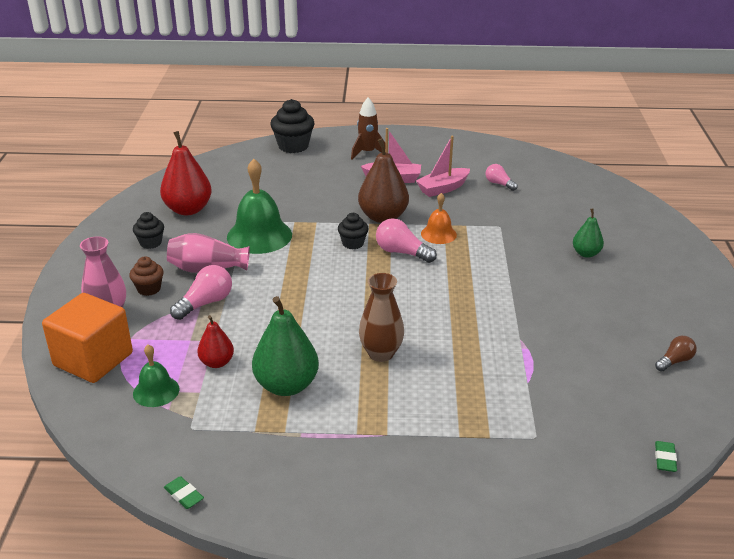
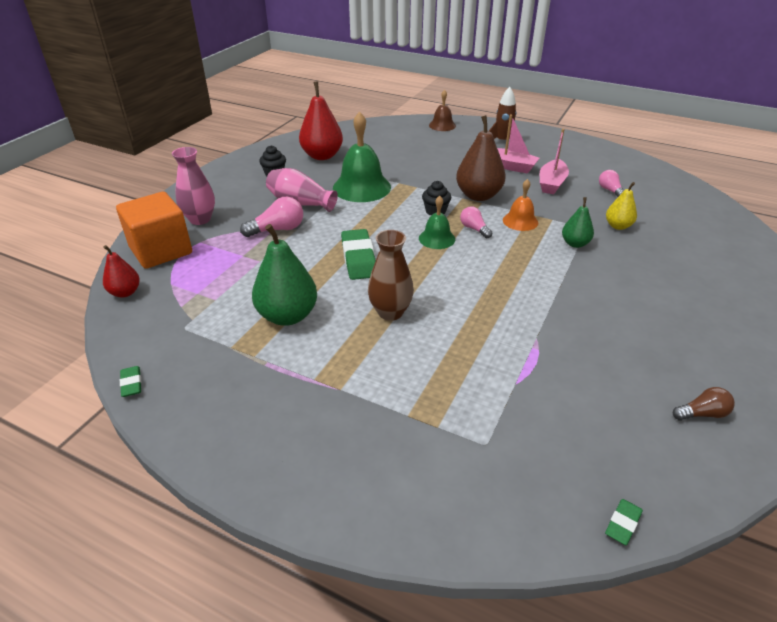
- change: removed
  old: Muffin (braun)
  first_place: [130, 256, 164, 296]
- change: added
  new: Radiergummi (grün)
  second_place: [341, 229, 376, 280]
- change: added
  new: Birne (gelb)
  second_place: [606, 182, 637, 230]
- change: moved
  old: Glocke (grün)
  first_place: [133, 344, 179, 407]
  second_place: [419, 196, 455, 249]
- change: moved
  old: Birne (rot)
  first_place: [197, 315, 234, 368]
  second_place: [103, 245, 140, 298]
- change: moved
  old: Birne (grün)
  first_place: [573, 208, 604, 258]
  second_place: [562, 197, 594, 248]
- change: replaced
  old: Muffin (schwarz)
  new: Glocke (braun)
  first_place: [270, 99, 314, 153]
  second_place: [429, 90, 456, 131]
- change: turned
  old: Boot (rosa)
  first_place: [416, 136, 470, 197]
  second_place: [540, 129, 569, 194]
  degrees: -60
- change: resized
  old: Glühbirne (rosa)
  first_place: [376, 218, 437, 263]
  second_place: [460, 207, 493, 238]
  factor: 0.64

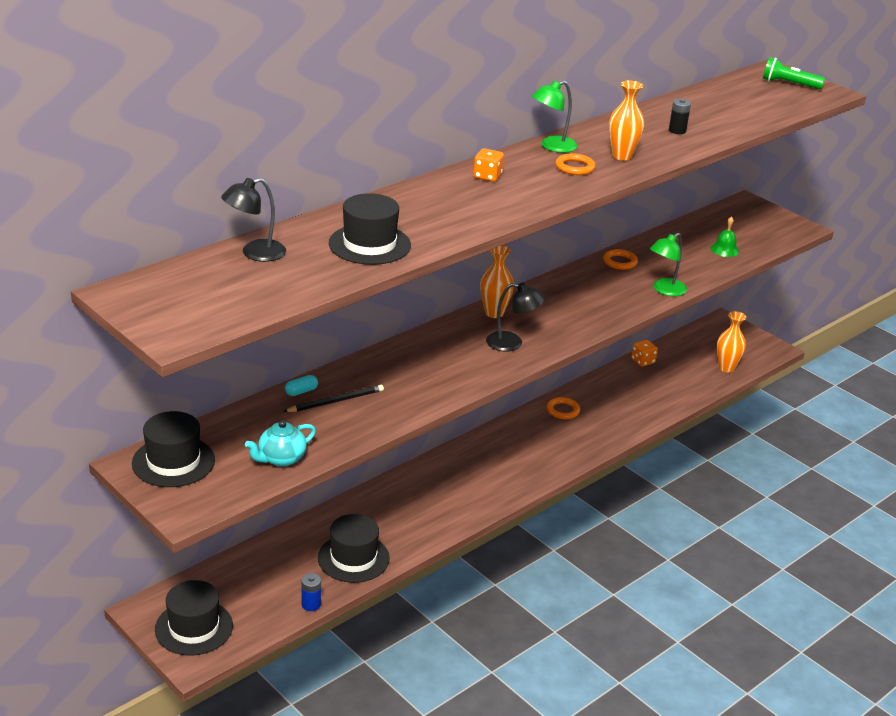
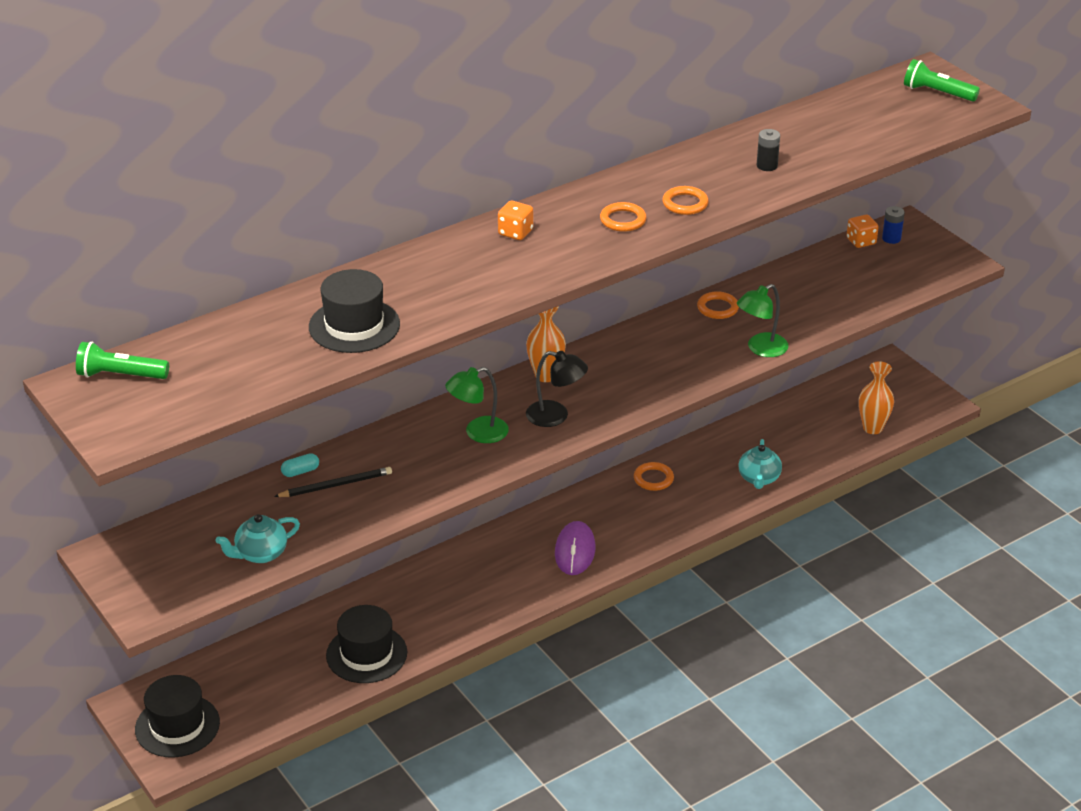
- change: removed
  old: Hut (schwarz)
  first_place: [132, 411, 215, 487]
- change: removed
  old: Lampe (schwarz)
  first_place: [221, 178, 286, 262]
- change: removed
  old: Glocke (grün)
  first_place: [711, 216, 739, 257]
- change: added
  new: Taschenlampe (grün)
  second_place: [76, 342, 169, 379]
- change: added
  new: Computermaus (lila)
  second_place: [555, 521, 596, 575]
- change: added
  new: Teekanne (türkis)
  second_place: [738, 439, 782, 489]
- change: moved
  old: Batterie (blau)
  first_place: [301, 573, 321, 611]
  second_place: [882, 206, 905, 244]
- change: moved
  old: Lampe (grün)
  first_place: [532, 81, 578, 153]
  second_place: [445, 367, 509, 443]
- change: moved
  old: Spielwürfel (orange)
  first_place: [631, 340, 658, 366]
  second_place: [847, 214, 879, 248]
- change: replaced
  old: Vase (orange)
  new: Ring (orange)
  first_place: [609, 81, 644, 160]
  second_place: [662, 186, 709, 215]

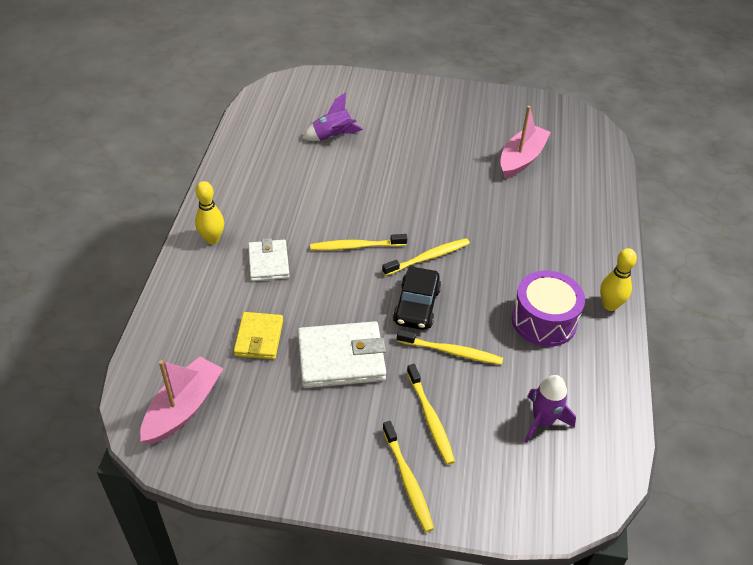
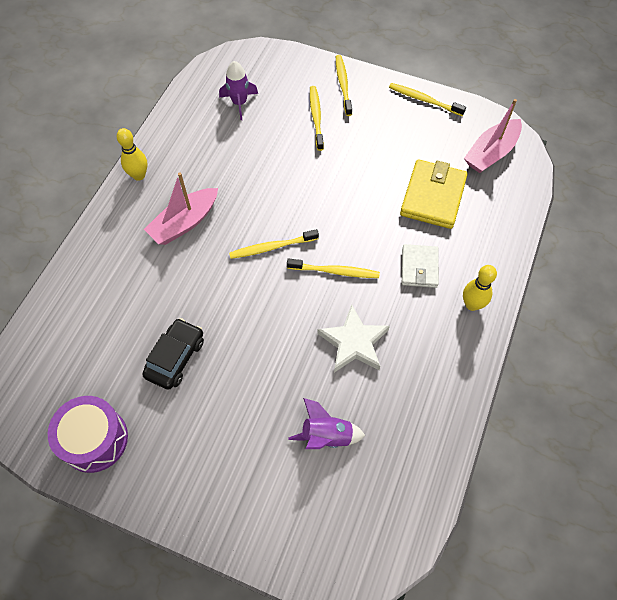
- change: removed
  old: Geldbörse (weiß)
  first_place: [297, 321, 386, 388]
- change: added
  new: Stern (weiß)
  second_place: [317, 304, 390, 372]
- change: moved
  old: Auto (schwarz)
  first_place: [393, 266, 441, 330]
  second_place: [142, 318, 204, 390]
- change: moved
  old: Zahnbürste (gelb)
  first_place: [397, 330, 503, 365]
  second_place: [389, 83, 466, 116]
- change: moved
  old: Boot (rosa)
  first_place: [500, 106, 551, 179]
  second_place: [144, 172, 218, 245]
- change: moved
  old: Trommel (lila)
  first_place: [512, 271, 585, 347]
  second_place: [48, 396, 128, 473]
- change: resized
  old: Geldbörse (gelb)
  first_place: [234, 312, 283, 360]
  second_place: [400, 159, 468, 229]
  factor: 1.58

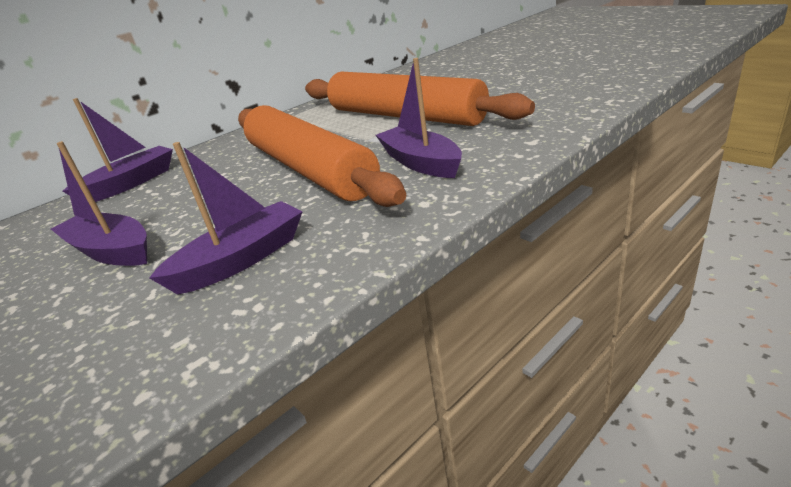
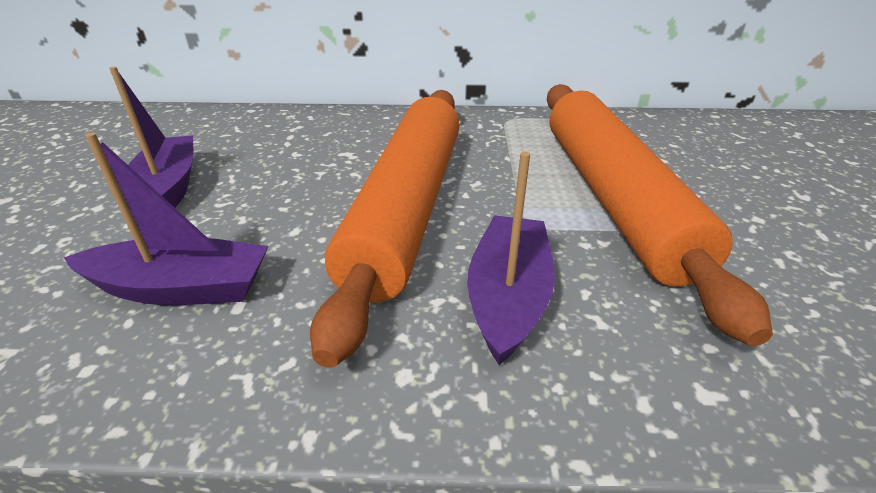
- change: removed
  old: Boot (lila)
  first_place: [63, 98, 173, 202]

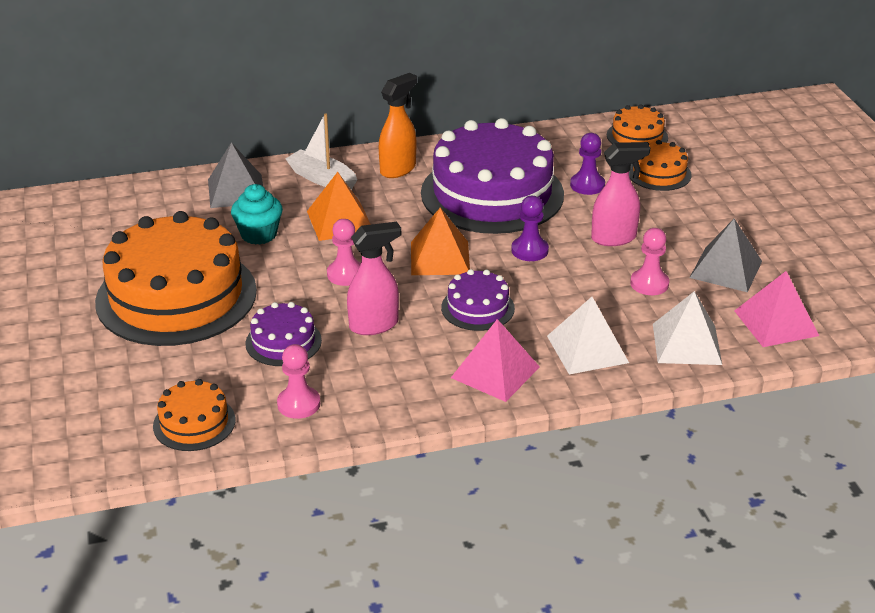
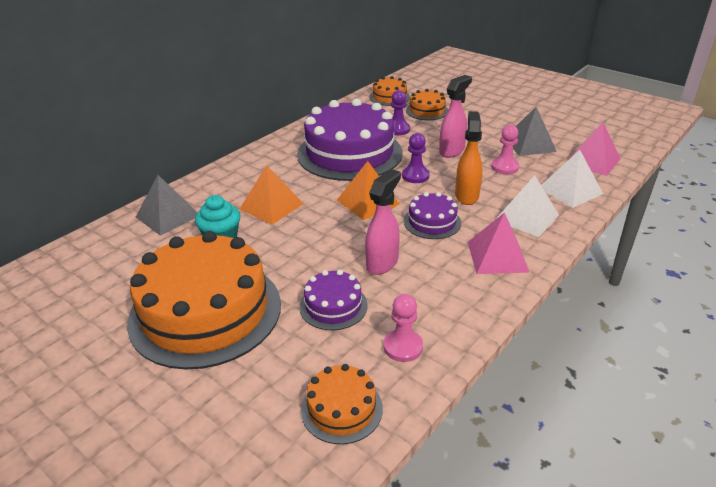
- change: removed
  old: Boot (weiß)
  first_place: [286, 113, 357, 190]
- change: removed
  old: Bauer (rosa)
  first_place: [327, 219, 361, 286]
- change: moved
  old: Sprühflasche (orange)
  first_place: [379, 73, 417, 178]
  second_place: [455, 111, 482, 205]

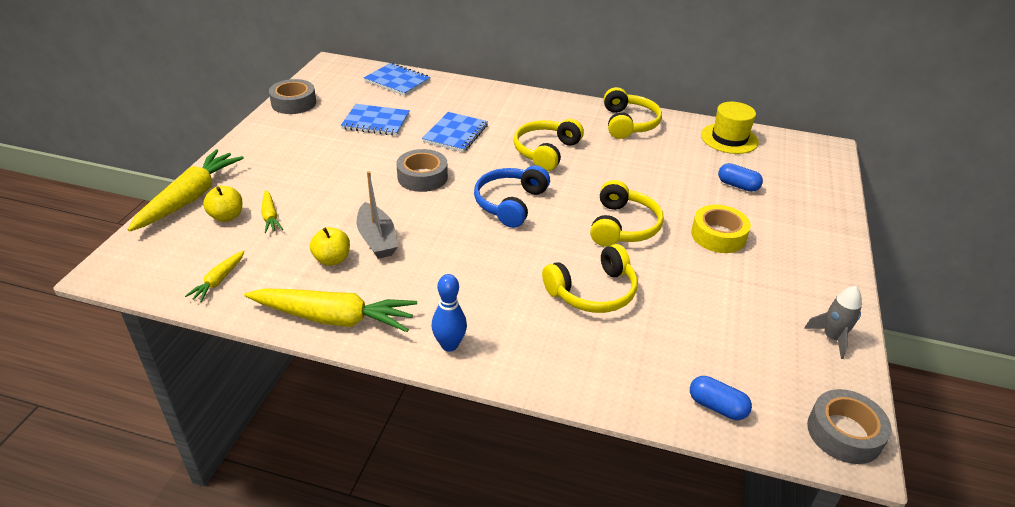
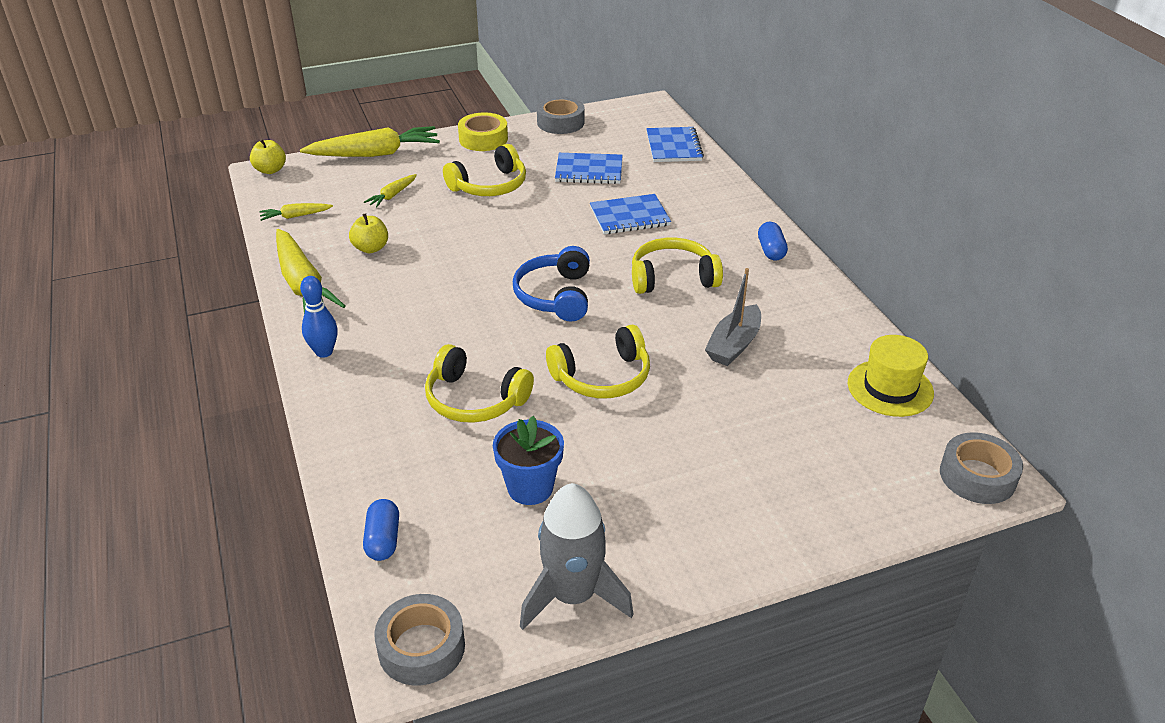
- change: added
  new: Blumentopf (blau)
  second_place: [493, 416, 564, 505]
- change: moved
  old: Apfel (gelb)
  first_place: [203, 186, 242, 222]
  second_place: [250, 139, 286, 174]
- change: moved
  old: Boot (grau)
  first_place: [357, 171, 398, 259]
  second_place: [705, 268, 761, 366]
- change: moved
  old: Klebeband (grau)
  first_place: [397, 149, 448, 192]
  second_place: [940, 432, 1023, 504]
- change: moved
  old: Kopfhörer (gelb)
  first_place: [604, 87, 662, 139]
  second_place: [443, 144, 526, 196]
- change: moved
  old: Klebeband (gelb)
  first_place: [691, 205, 751, 253]
  second_place: [458, 113, 508, 151]
- change: moved
  old: Kapsel (blau)
  first_place: [718, 163, 763, 192]
  second_place: [758, 222, 788, 261]
- change: turned
  old: Notizbuch (blau)
  first_place: [341, 104, 410, 136]
  second_place: [555, 153, 623, 184]
  degrees: -60
- change: turned
  old: Kopfhörer (blau)
  first_place: [474, 165, 550, 228]
  second_place: [513, 246, 590, 322]
  degrees: -75
- change: resized
  old: Rakete (grau)
  first_place: [804, 286, 862, 359]
  second_place: [520, 483, 634, 630]
  factor: 1.75

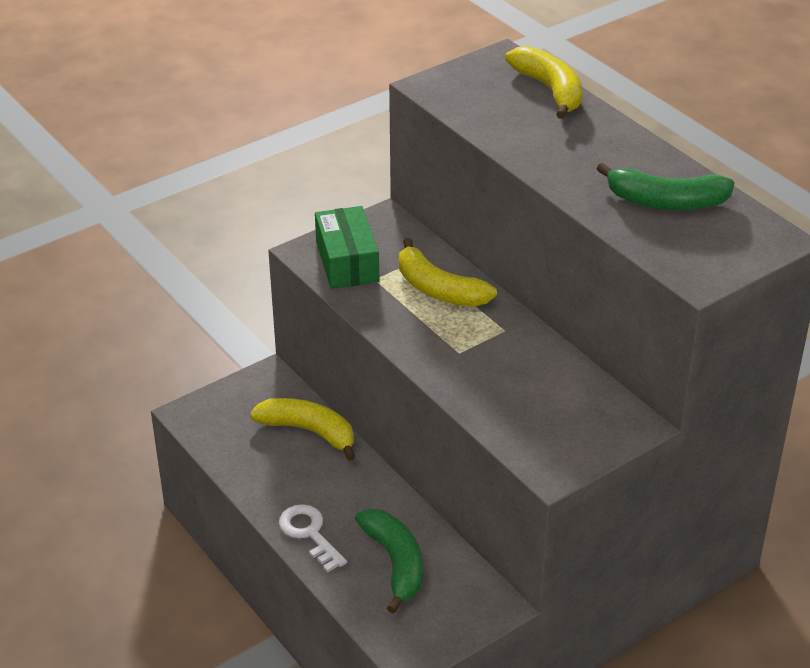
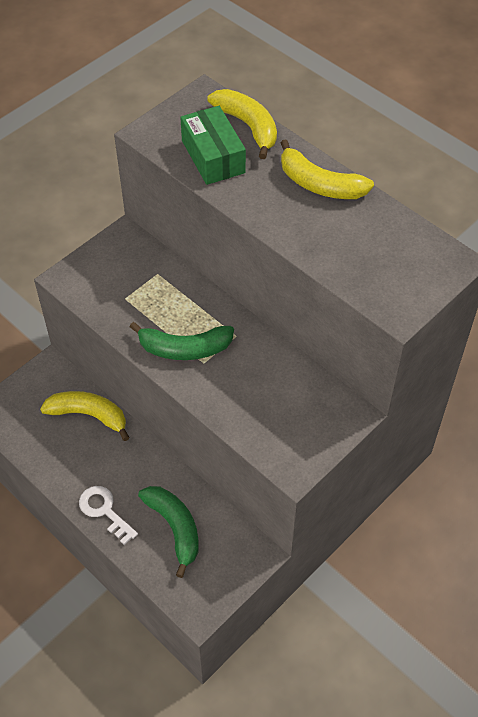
- change: moved
  old: Schachtel (grün)
  first_place: [315, 206, 379, 289]
  second_place: [180, 106, 246, 185]
- change: moved
  old: Banane (gelb)
  first_place: [399, 238, 497, 307]
  second_place: [281, 139, 374, 199]
- change: moved
  old: Banane (grün)
  first_place: [597, 163, 734, 210]
  second_place: [130, 322, 234, 360]

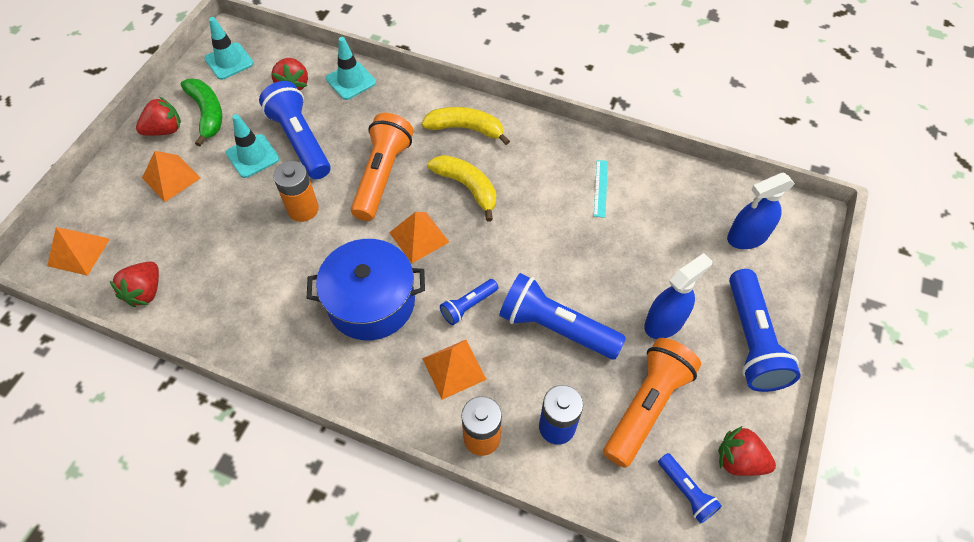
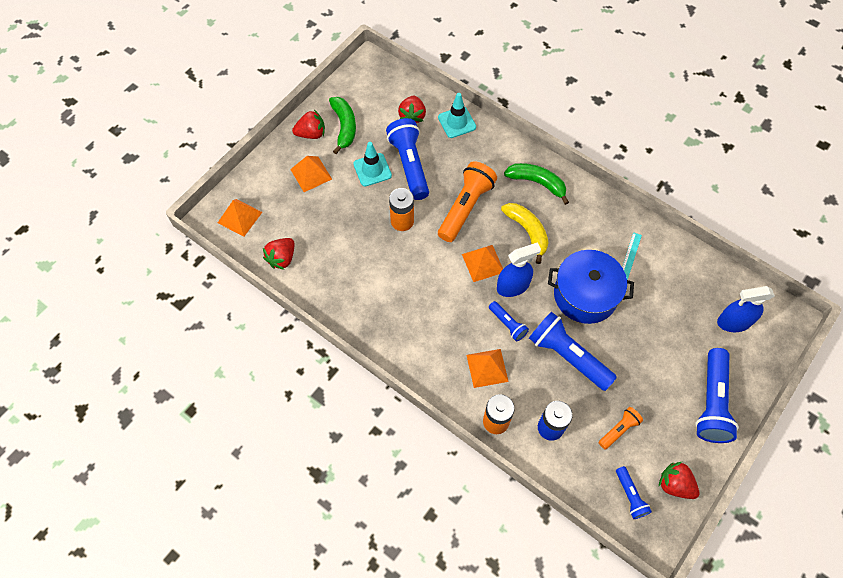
- change: removed
  old: Leitkegel (türkis)
  first_place: [204, 17, 253, 80]
- change: moved
  old: Kochtopf (blau)
  first_place: [307, 239, 425, 340]
  second_place: [548, 250, 634, 324]
- change: moved
  old: Sprühflasche (blau)
  first_place: [644, 253, 712, 339]
  second_place: [497, 242, 541, 297]
- change: recoloured
  old: Banane (gelb)
  new: Banane (grün)
  first_place: [421, 107, 510, 145]
  second_place: [504, 163, 569, 205]
- change: turned
  old: Taschenlampe (blau)
  first_place: [440, 279, 498, 325]
  second_place: [489, 301, 529, 341]
  degrees: -105
- change: resized
  old: Taschenlampe (orange)
  first_place: [603, 338, 701, 468]
  second_place: [599, 407, 643, 450]
  factor: 0.52

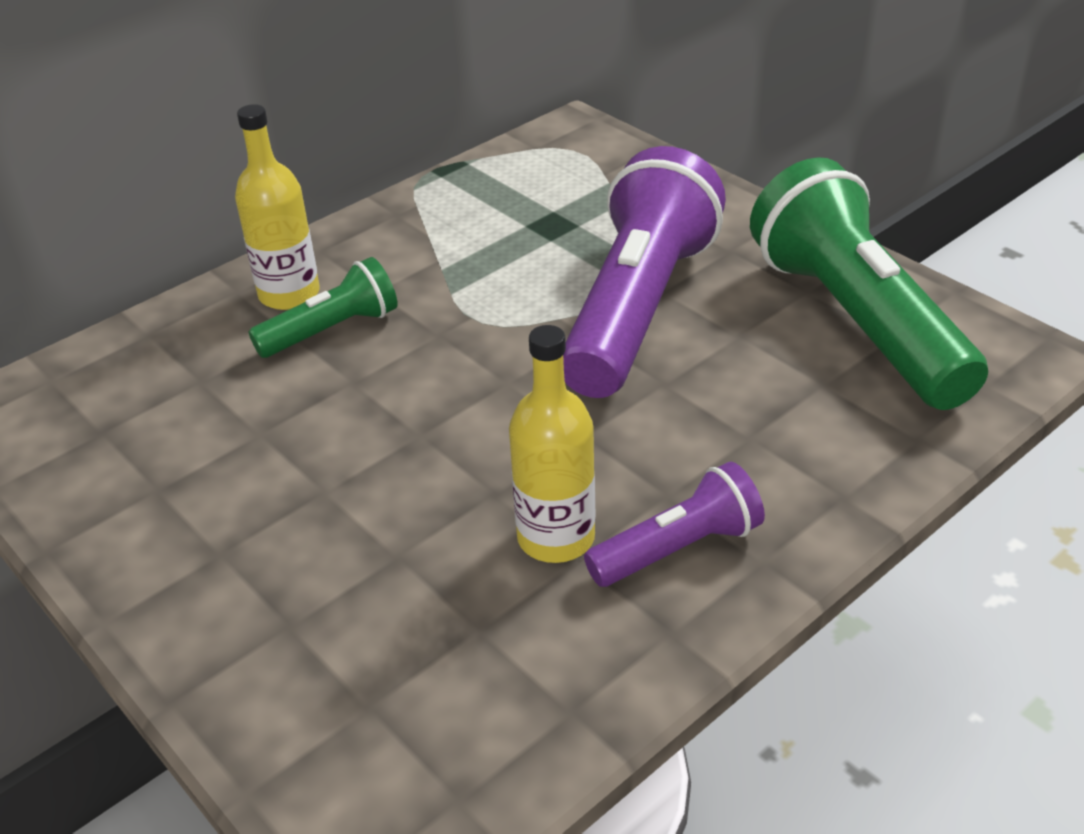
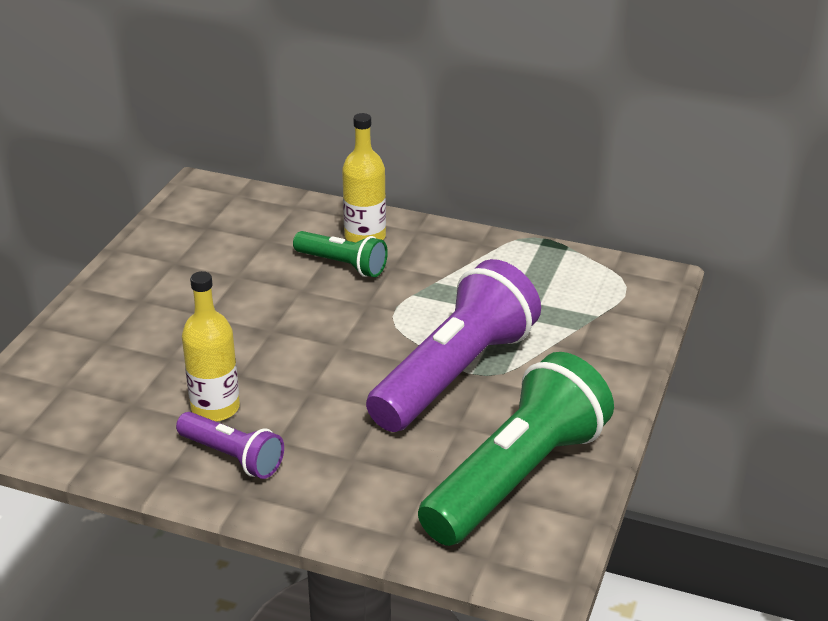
- change: turned
  old: Taschenlampe (lila)
  first_place: [563, 146, 726, 398]
  second_place: [366, 259, 541, 432]
  degrees: -45

